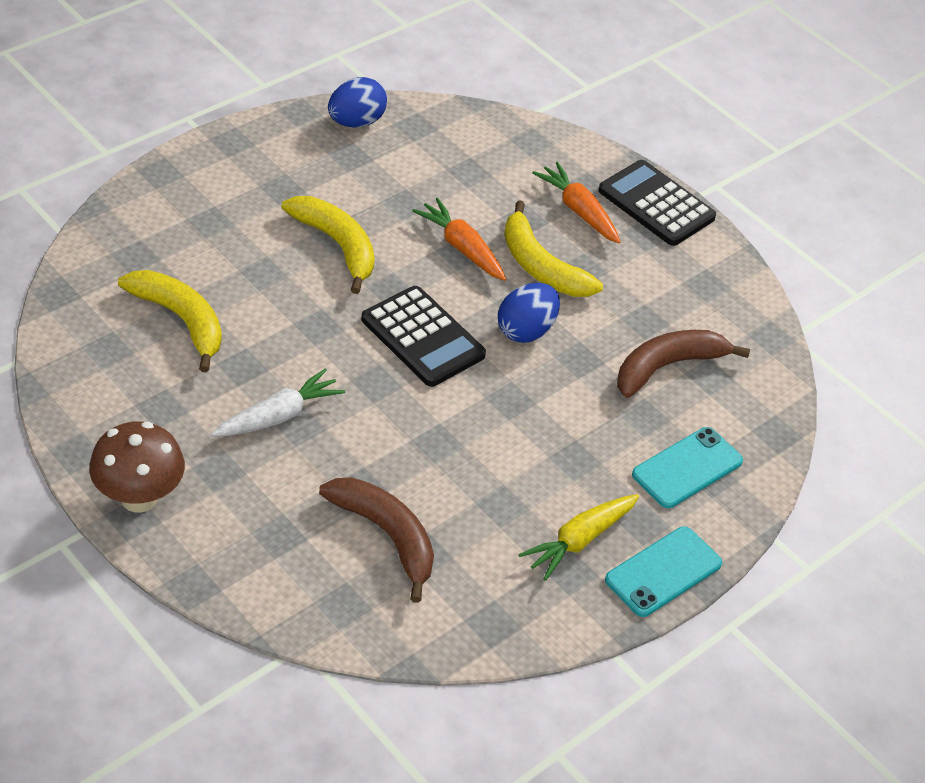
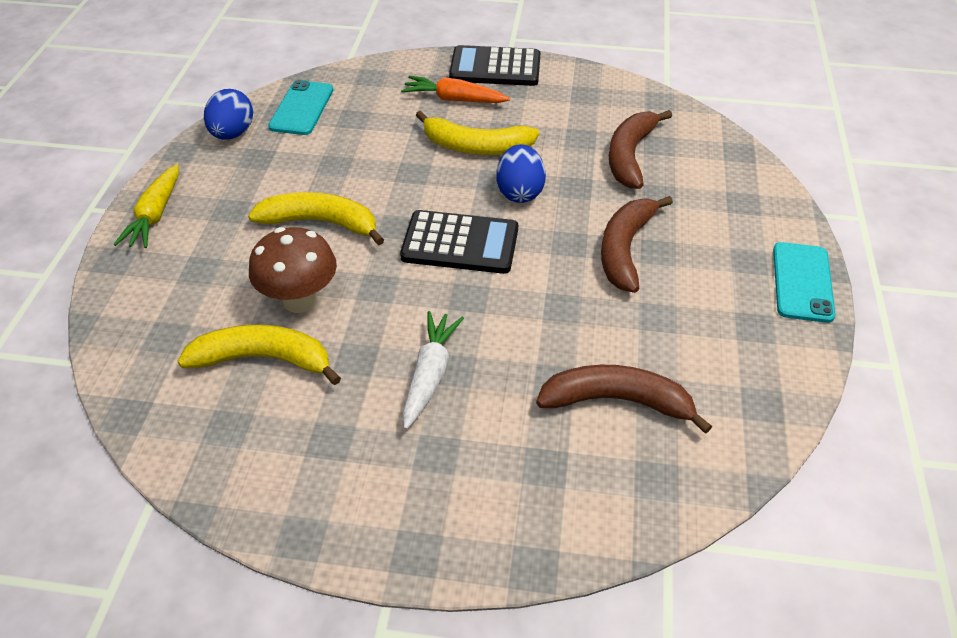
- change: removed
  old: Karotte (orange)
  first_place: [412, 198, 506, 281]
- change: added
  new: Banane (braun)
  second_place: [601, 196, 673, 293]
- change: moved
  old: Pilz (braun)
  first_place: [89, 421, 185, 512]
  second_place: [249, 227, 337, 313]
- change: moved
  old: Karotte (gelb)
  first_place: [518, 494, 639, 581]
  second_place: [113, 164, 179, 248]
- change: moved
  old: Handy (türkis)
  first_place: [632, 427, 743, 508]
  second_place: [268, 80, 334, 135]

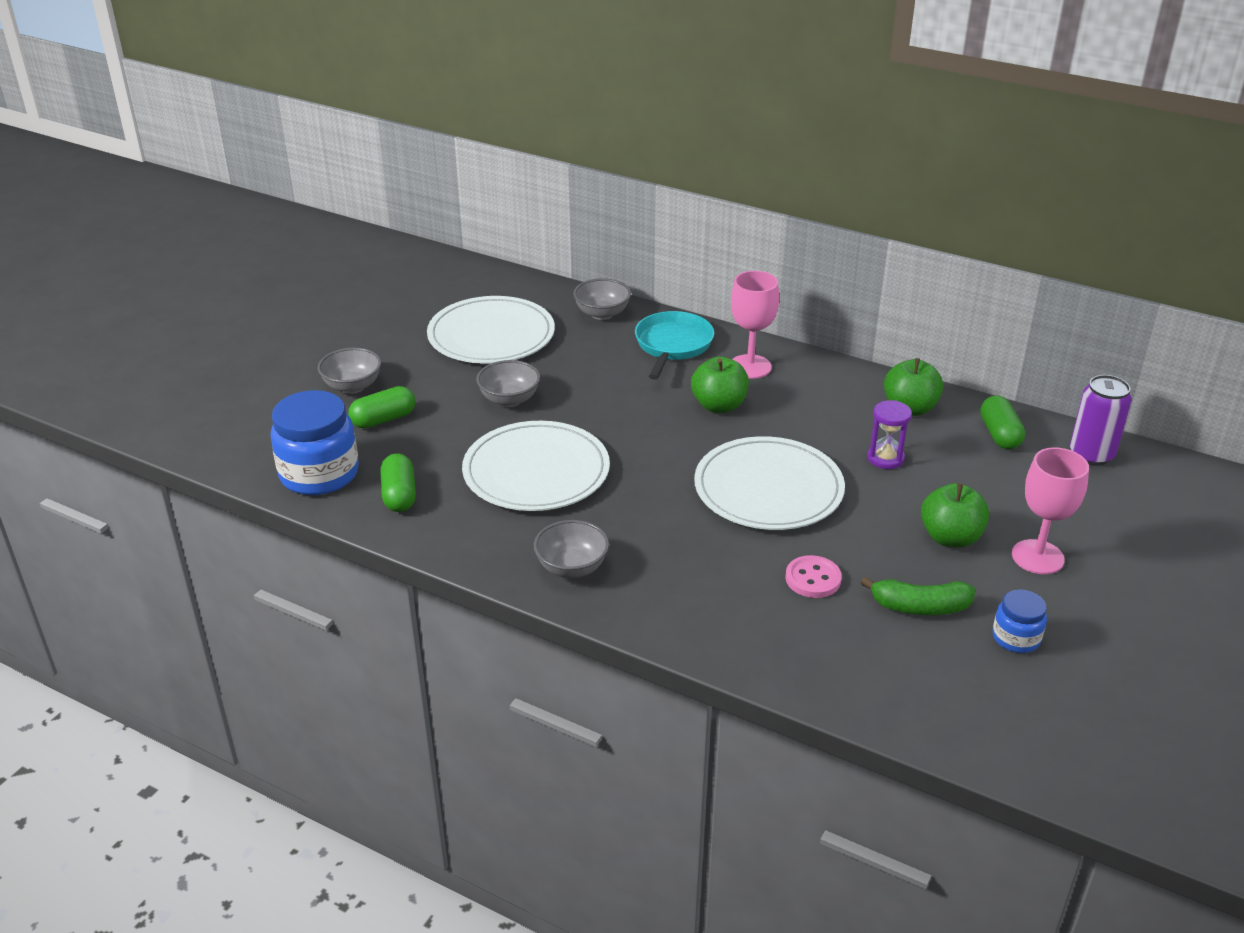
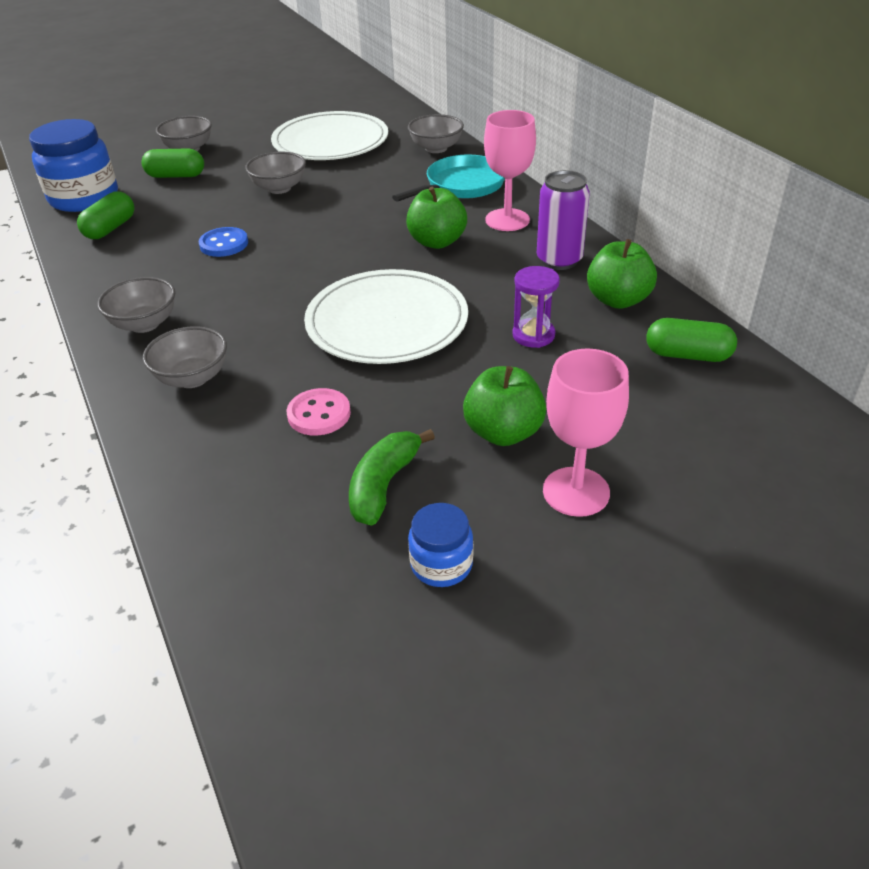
- change: added
  new: Schüssel (grau)
  second_place: [143, 326, 227, 388]
- change: moved
  old: Dose (lila)
  first_place: [1070, 375, 1132, 466]
  second_place: [537, 170, 590, 270]
- change: replaced
  old: Teller (weiß)
  new: Knopf (blau)
  first_place: [462, 421, 610, 511]
  second_place: [198, 227, 248, 257]
- change: turned
  old: Banane (grün)
  first_place: [861, 577, 975, 615]
  second_place: [349, 429, 435, 526]
  degrees: 75
- change: turned
  old: Kapsel (grün)
  first_place: [980, 395, 1025, 449]
  second_place: [646, 318, 737, 362]
  degrees: 75

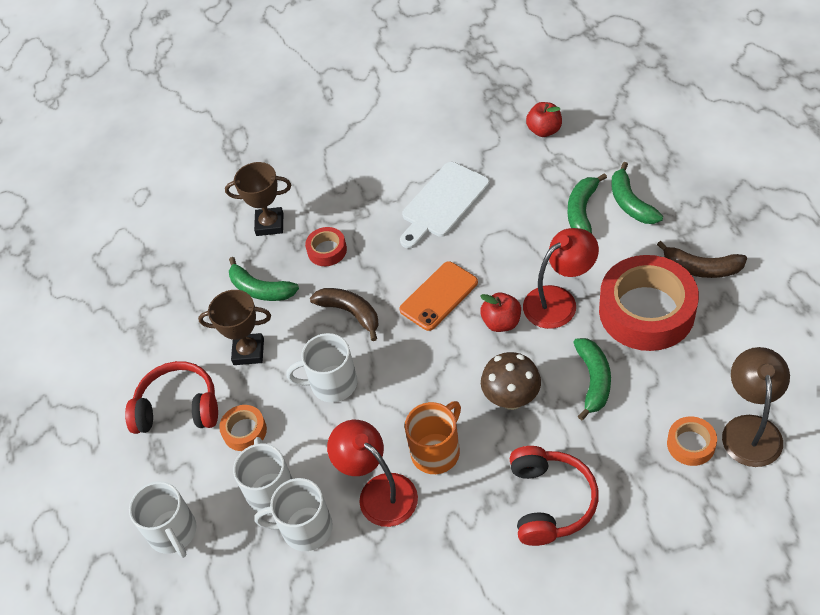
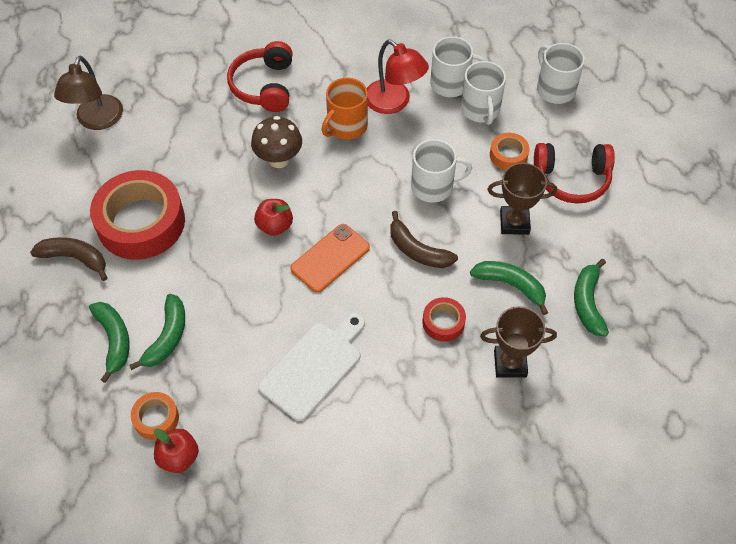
- change: removed
  old: Lampe (rot)
  first_place: [523, 228, 599, 329]
- change: moved
  old: Banane (grün)
  first_place: [573, 338, 611, 420]
  second_place: [574, 259, 609, 336]
- change: moved
  old: Klebeband (orange)
  first_place: [667, 416, 717, 466]
  second_place: [131, 392, 179, 440]

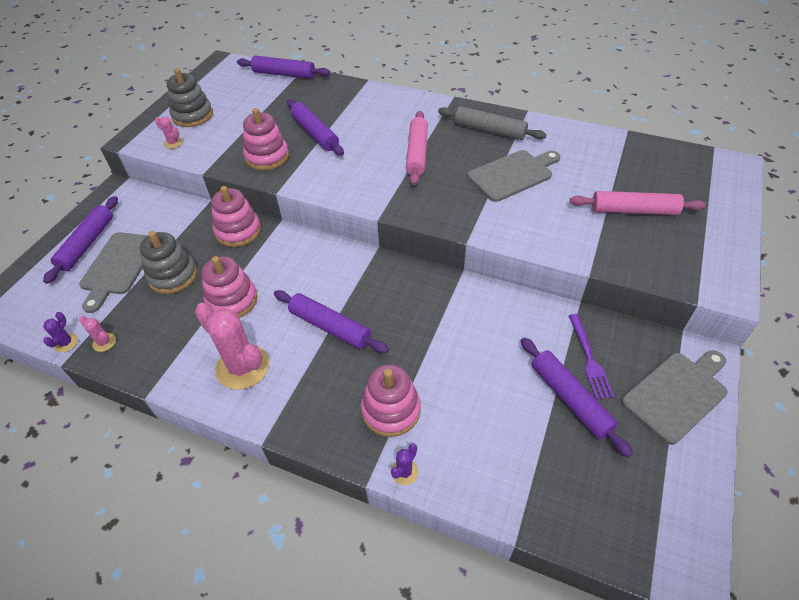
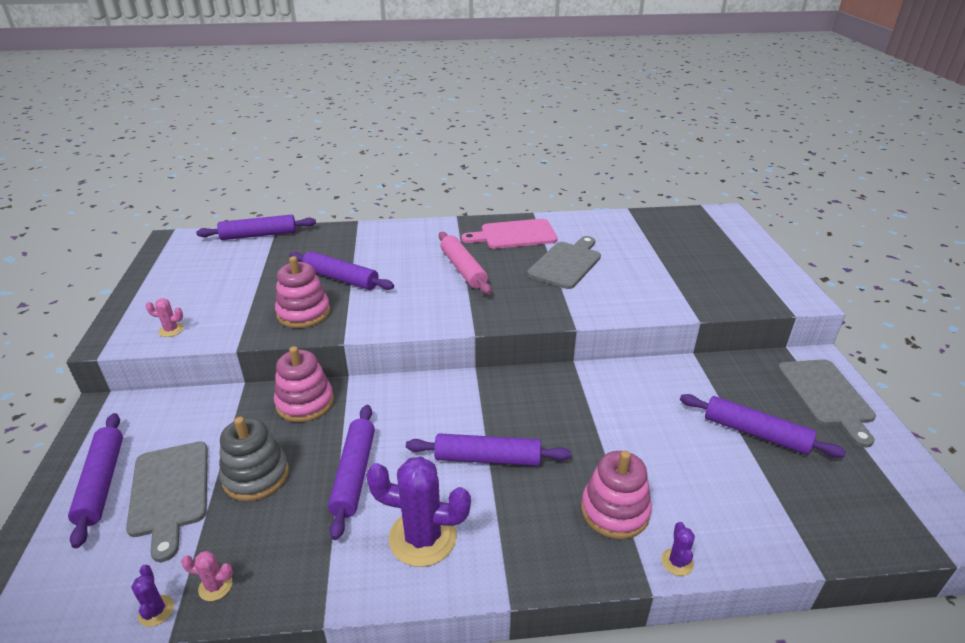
- change: removed
  old: Stapelspielzeug (grau)
  first_place: [167, 68, 213, 127]
- change: removed
  old: Gabel (lila)
  first_place: [569, 314, 614, 400]
- change: removed
  old: Nudelholz (rosa)
  first_place: [570, 191, 706, 215]
- change: replaced
  old: Stapelspielzeug (rosa)
  new: Nudelholz (lila)
  first_place: [202, 256, 257, 318]
  second_place: [328, 405, 375, 540]
- change: replaced
  old: Nudelholz (grau)
  new: Schneidebrett (rosa)
  first_place: [438, 106, 547, 140]
  second_place: [462, 219, 558, 249]
- change: recoloured
  old: Kaktus (rosa)
  new: Kaktus (lila)
  first_place: [195, 303, 269, 390]
  second_place: [366, 456, 471, 567]
- change: turned
  old: Schneidebrett (grau)
  first_place: [621, 350, 728, 445]
  second_place: [778, 359, 876, 448]
  degrees: 150

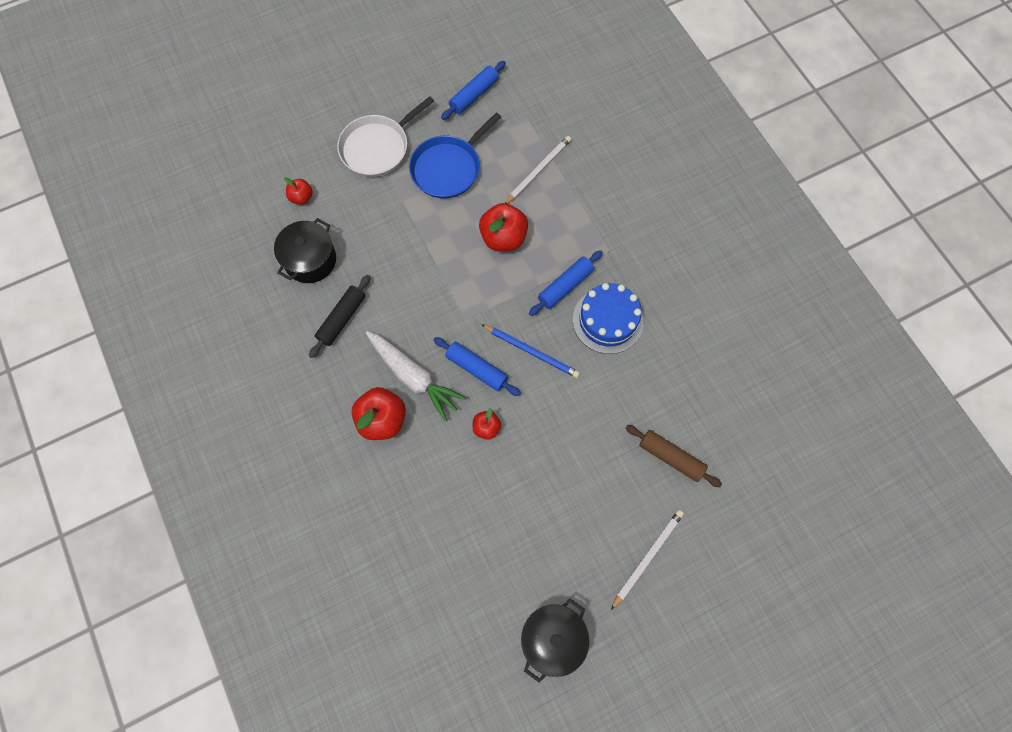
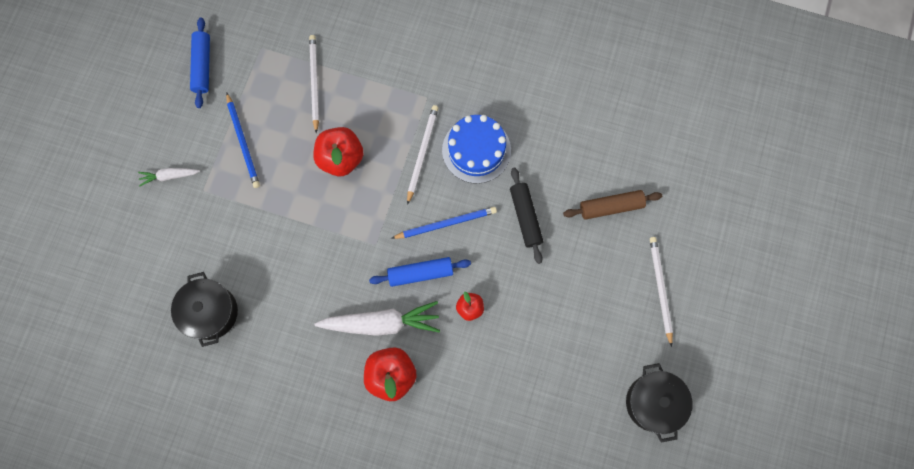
- change: removed
  old: Apfel (rot)
  first_place: [284, 177, 313, 205]
- change: moved
  old: Nudelholz (schwarz)
  first_place: [309, 275, 371, 358]
  second_place: [510, 168, 543, 264]
- change: replaced
  old: Pfanne (weiß)
  new: Karotte (weiß)
  first_place: [337, 96, 434, 177]
  second_place: [138, 168, 200, 186]
- change: replaced
  old: Pfanne (blau)
  new: Bleistift (blau)
  first_place: [409, 113, 501, 198]
  second_place: [226, 92, 260, 188]
- change: replaced
  old: Nudelholz (blau)
  new: Bleistift (weiß)
  first_place: [529, 250, 603, 316]
  second_place: [407, 105, 438, 205]

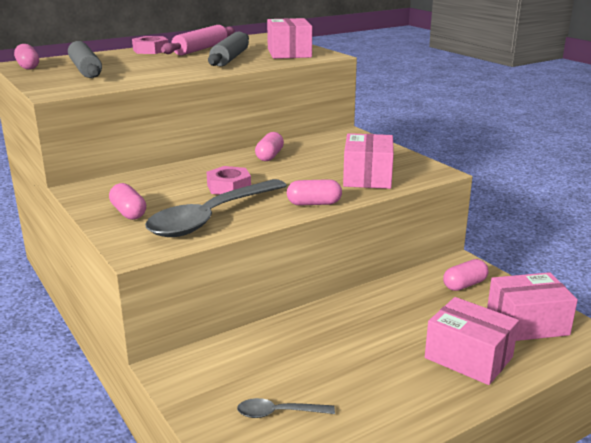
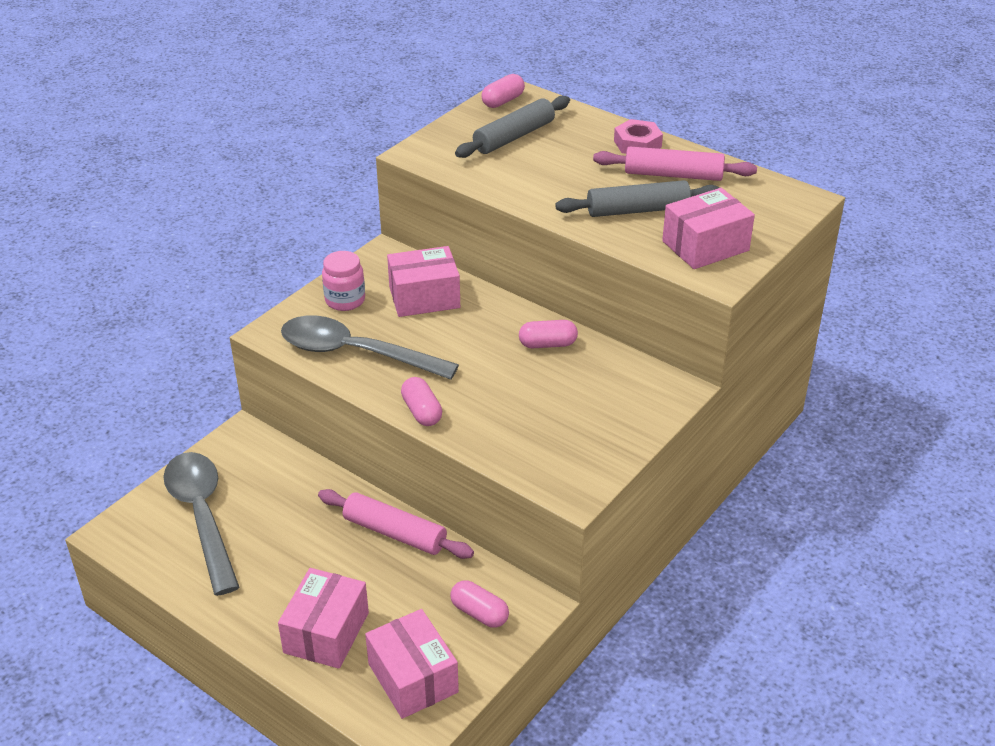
- change: removed
  old: Sechskantmutter (rosa)
  first_place: [207, 166, 251, 195]
- change: added
  new: Nudelholz (rosa)
  second_place: [318, 489, 474, 559]
- change: moved
  old: Schachtel (rosa)
  first_place: [343, 133, 394, 189]
  second_place: [387, 246, 460, 317]
- change: replaced
  old: Kapsel (rosa)
  new: Einmachglas (rosa)
  first_place: [109, 183, 146, 220]
  second_place: [322, 251, 365, 311]
- change: resized
  old: Löffel (grau)
  first_place: [237, 398, 335, 418]
  second_place: [163, 452, 240, 596]
  factor: 2.24

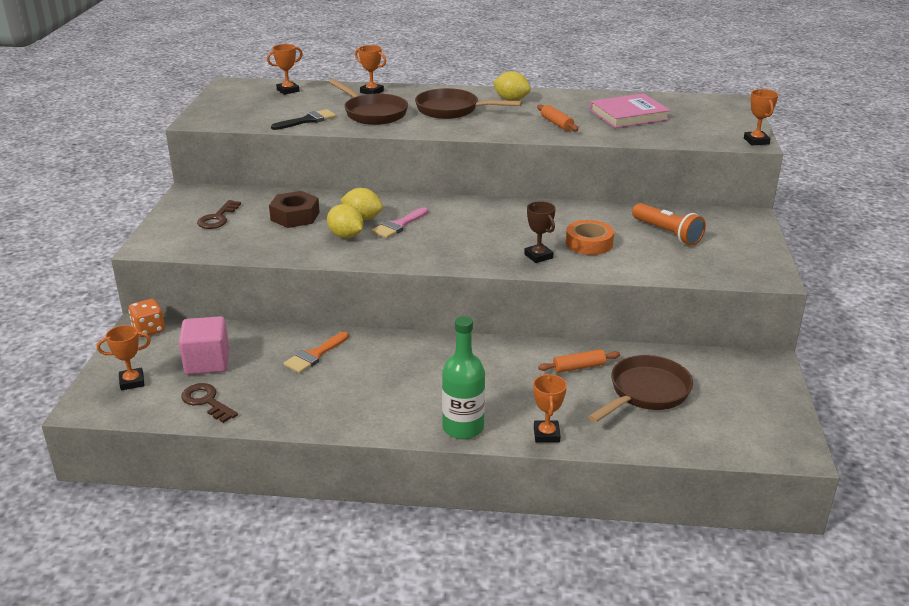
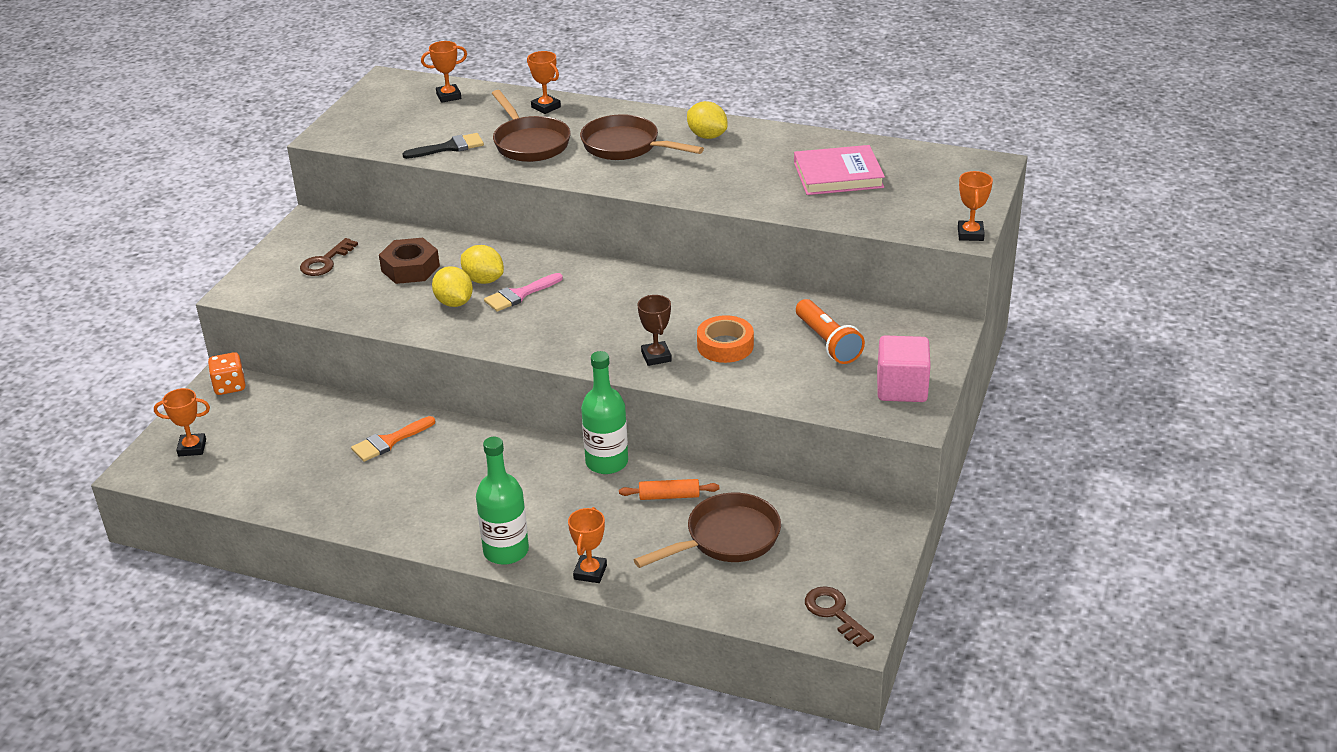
- change: removed
  old: Nudelholz (orange)
  first_place: [537, 104, 579, 131]
- change: added
  new: Flasche (grün)
  second_place: [581, 351, 628, 474]
- change: moved
  old: Kubus (rosa)
  first_place: [179, 316, 229, 375]
  second_place: [877, 335, 931, 402]
- change: moved
  old: Schlüssel (braun)
  first_place: [181, 383, 238, 423]
  second_place: [805, 586, 874, 647]

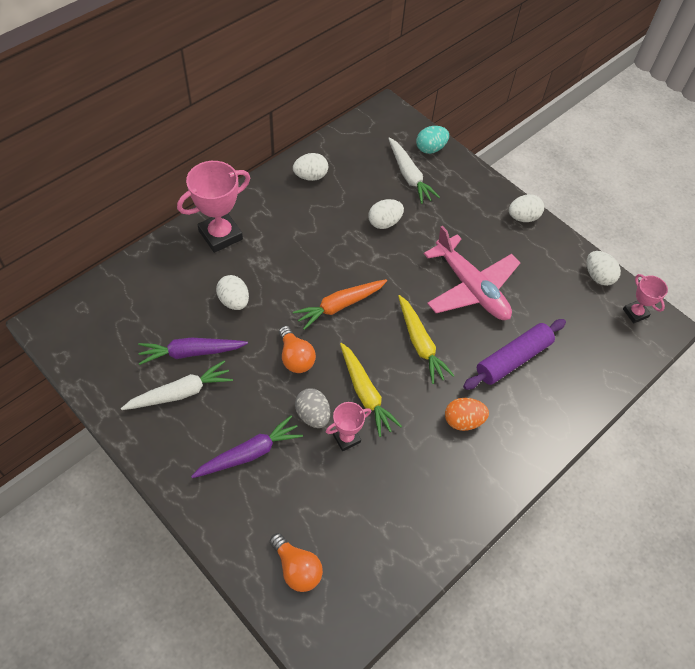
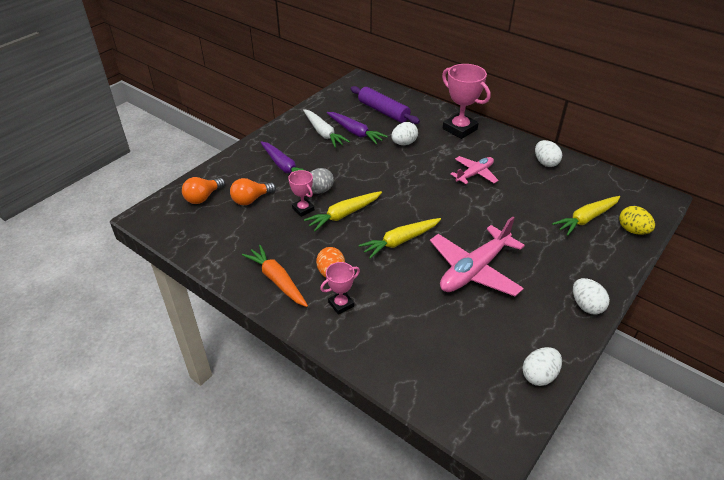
- change: removed
  old: Ei (weiß)
  first_place: [368, 199, 404, 229]
- change: added
  new: Flugzeug (rosa)
  second_place: [451, 156, 499, 184]
- change: moved
  old: Glühbirne (orange)
  first_place: [279, 326, 316, 373]
  second_place: [230, 178, 276, 205]
- change: moved
  old: Karotte (orange)
  first_place: [293, 279, 387, 330]
  second_place: [242, 245, 308, 307]
- change: moved
  old: Nudelholz (lila)
  first_place: [463, 319, 566, 390]
  second_place: [351, 86, 420, 124]
- change: moved
  old: Pokal (rosa)
  first_place: [623, 274, 668, 323]
  second_place: [320, 262, 360, 315]
- change: recoloured
  old: Karotte (weiß)
  new: Karotte (gelb)
  first_place: [388, 137, 440, 204]
  second_place: [552, 196, 620, 236]
- change: recoloured
  old: Ei (türkis)
  new: Ei (gelb)
  first_place: [416, 126, 449, 154]
  second_place: [619, 206, 655, 235]
- change: turned
  old: Karotte (lila)
  first_place: [138, 337, 248, 365]
  second_place: [327, 112, 388, 145]
  degrees: 150

